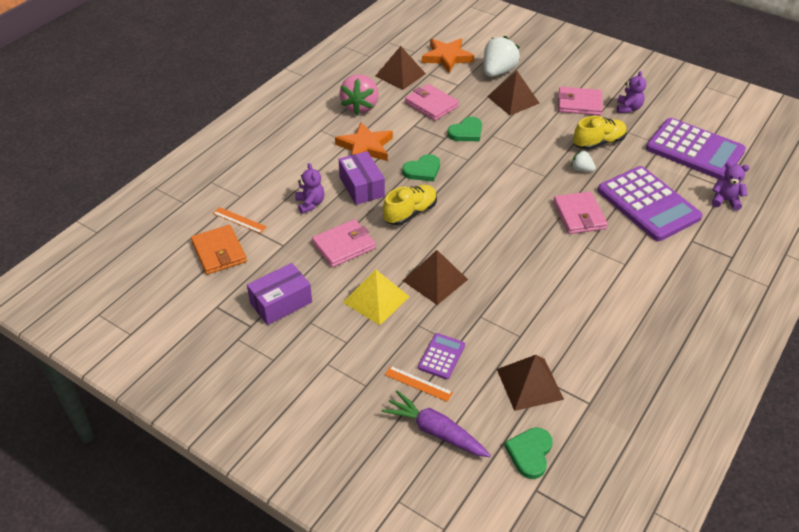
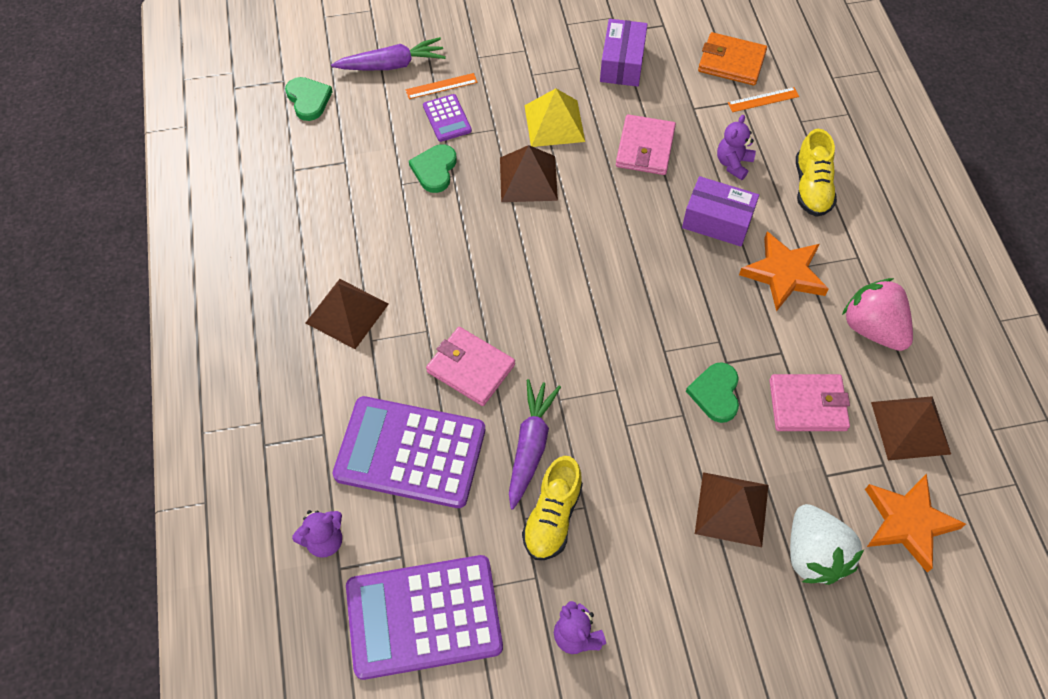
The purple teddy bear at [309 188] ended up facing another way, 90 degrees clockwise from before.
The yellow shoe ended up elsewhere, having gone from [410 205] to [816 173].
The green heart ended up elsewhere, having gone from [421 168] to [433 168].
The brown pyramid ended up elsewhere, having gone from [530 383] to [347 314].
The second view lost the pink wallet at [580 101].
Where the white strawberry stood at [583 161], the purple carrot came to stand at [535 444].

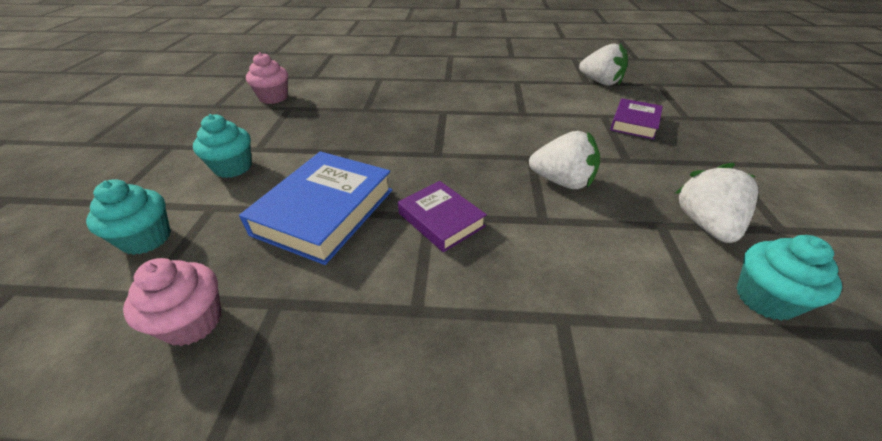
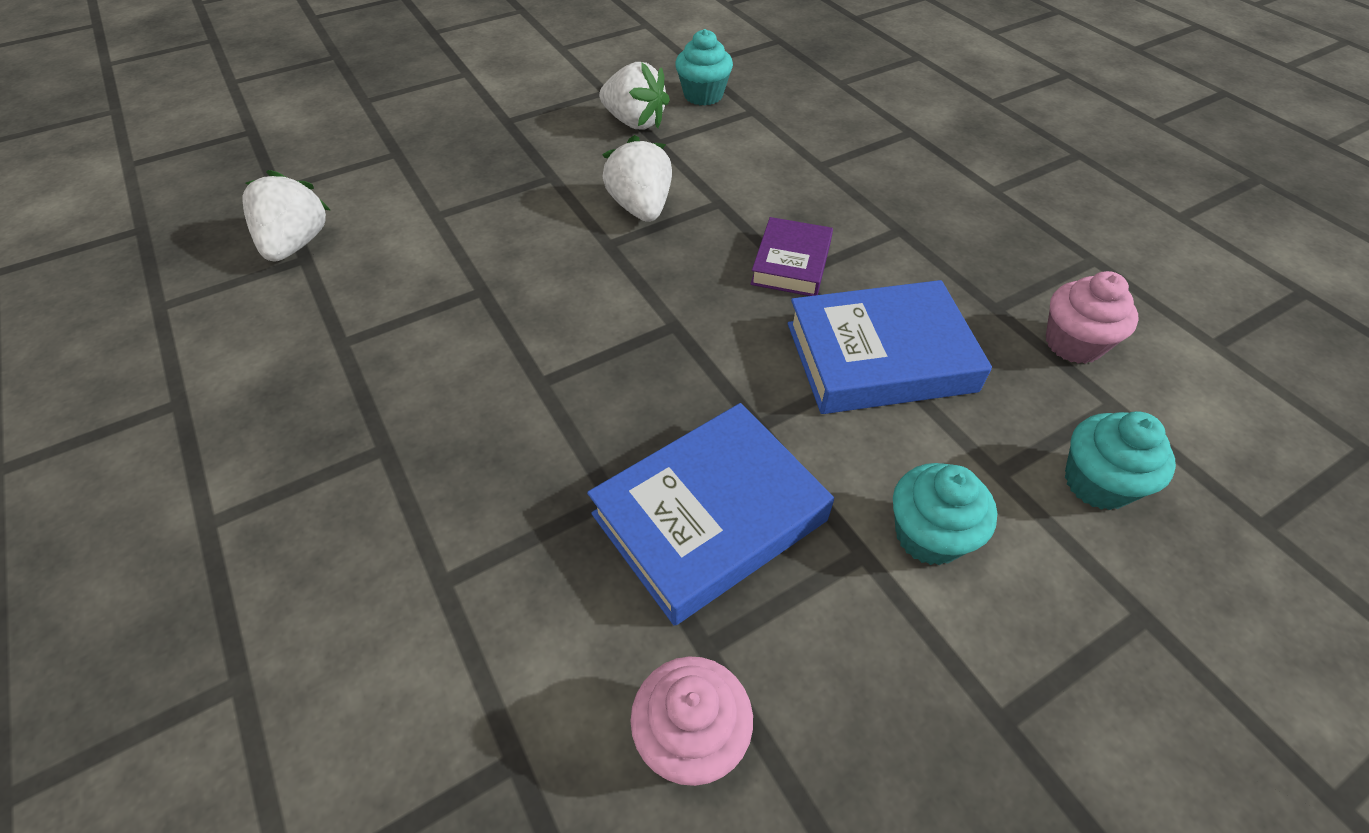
The second view lost the purple book at [636 119].
The white strawberry at [717 203] ended up facing another way, 120 degrees counterclockwise from before.
The second view gained the blue book at [710 514].

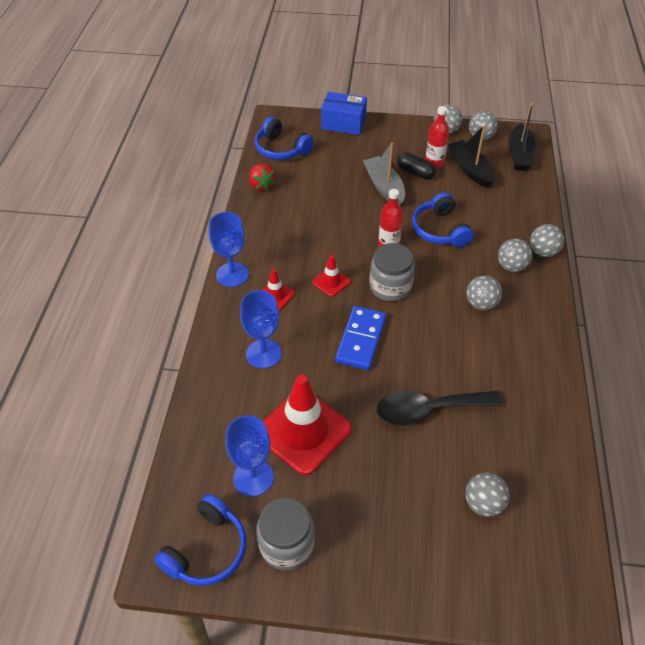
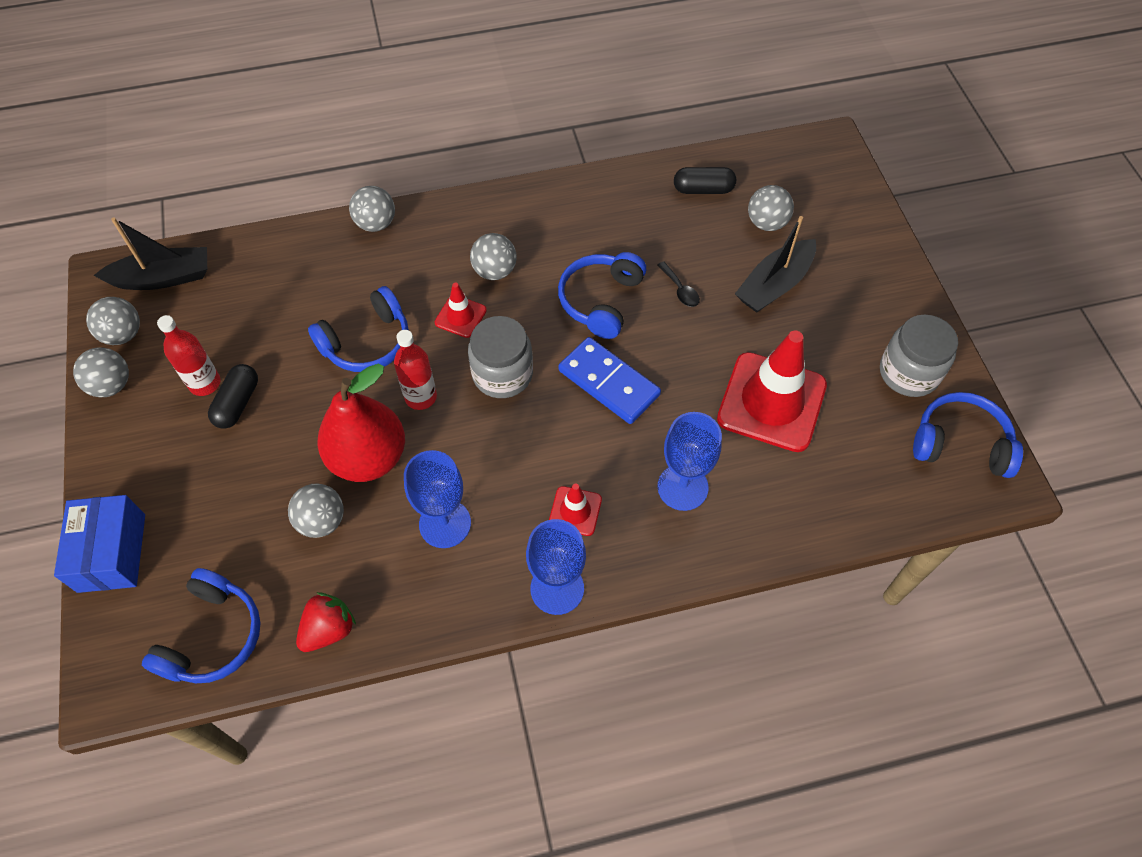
The blue goblet ended up elsewhere, having gone from [249 456] to [437 499].
The red traffic cone ended up elsewhere, having gone from [331 276] to [461 310].
The blue domino at [360 338] ended up facing another way, 45 degrees clockwise from before.
The second view lost the grey boat at [384 174].
The size of the black spoon at [439 408] changed by a factor of 0.42.
The black boat ended up elsewhere, having gone from [471 156] to [775 264].
The grey ball ended up elsewhere, having gone from [515 255] to [316 510].
The second view gained the red pear at [361 423].
The second view gained the blue headphones at [602 295].
The second view gained the black capsule at [705 180].

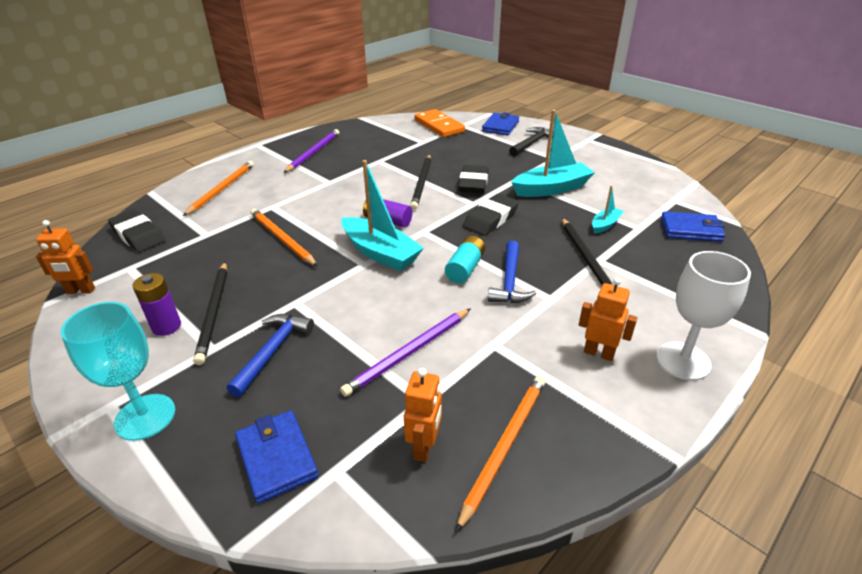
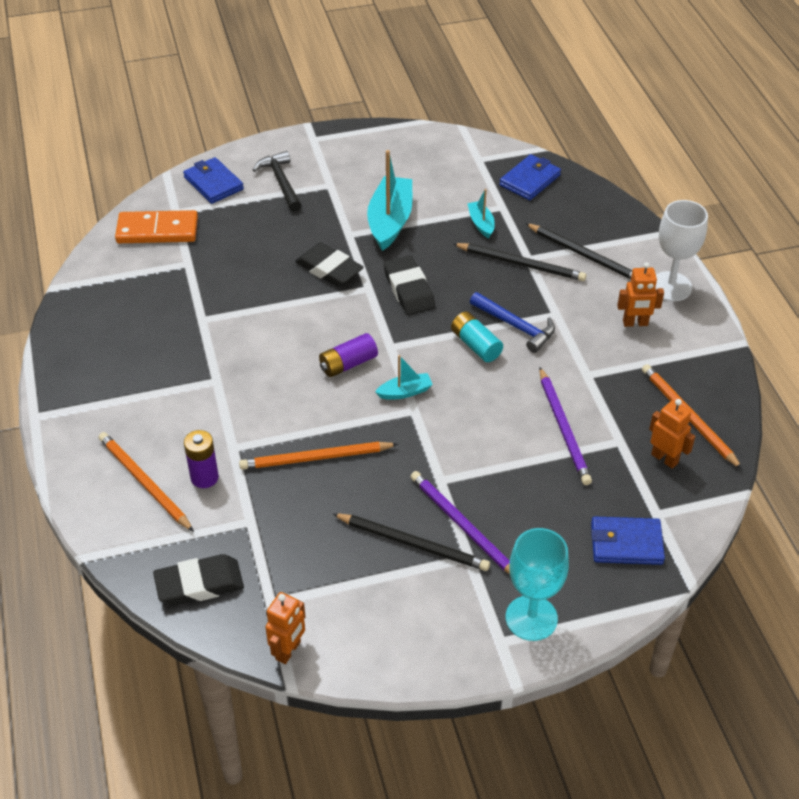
The purple battery ended up elsewhere, having gone from [157 304] to [201 459].
The second view lost the blue hammer at [270 355].
The purple pencil ended up elsewhere, having gone from [311 151] to [460 522].
The size of the turquoise boat at [382 215] changed by a factor of 0.51.
The black pencil ended up elsewhere, having gone from [420 182] to [578 251].
The orange robot at [608 319] ended up facing another way, 150 degrees counterclockwise from before.

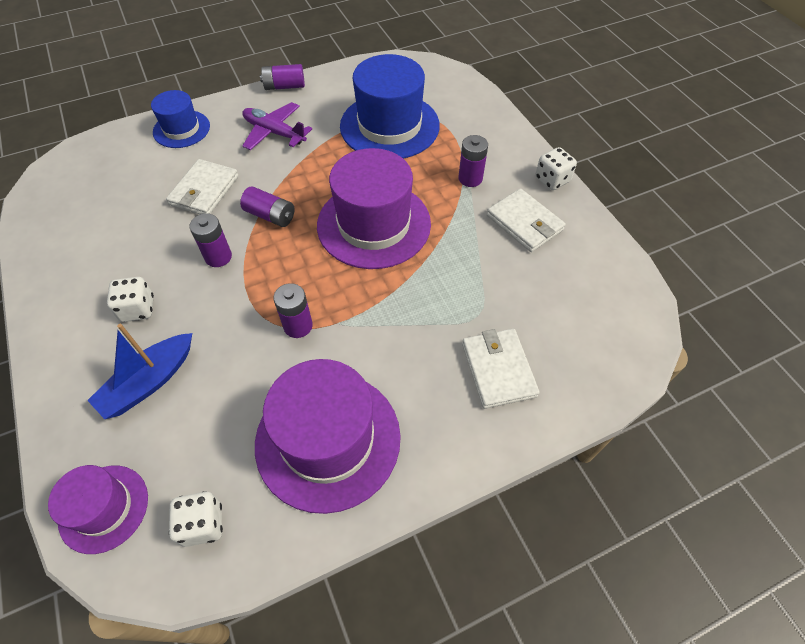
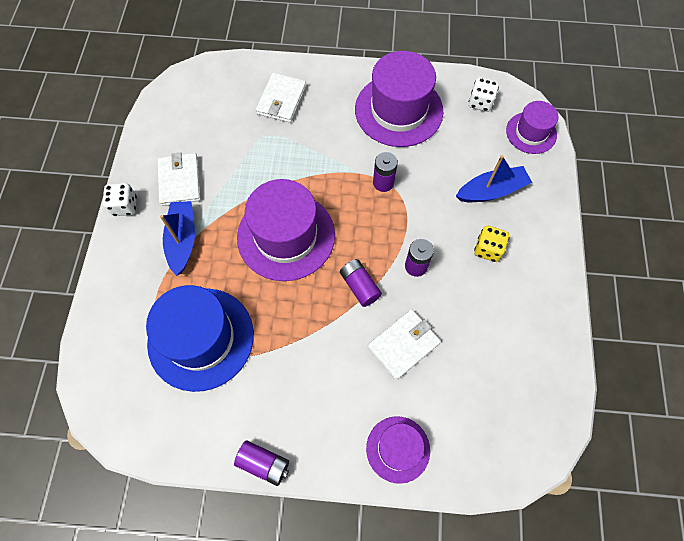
What was the white dice at [130 299] turned into the yellow dice at [491 244].
What was the blue hat at [180 119] turned into the purple hat at [398 450].
The second view lost the purple plane at [277 126].
Where the purple battery stood at [473 161], the blue boat came to stand at [177 238].

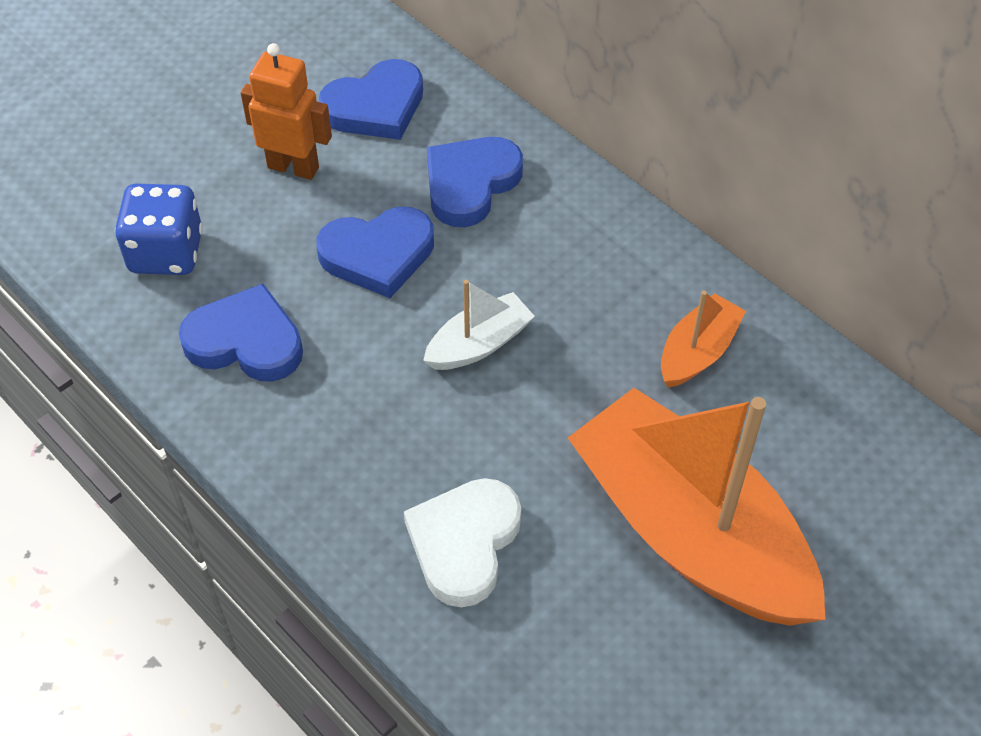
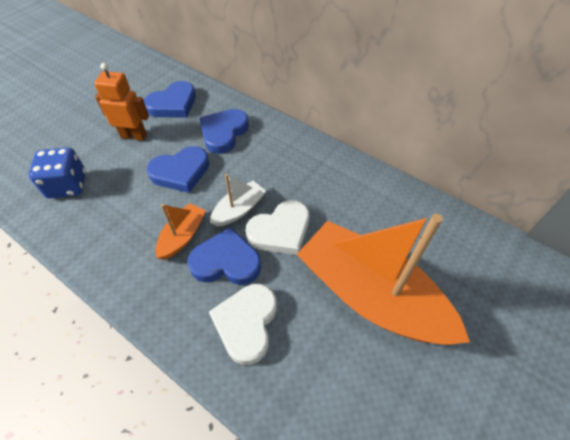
The blue heart ended up elsewhere, having gone from [241 333] to [224 256].
The orange boat ended up elsewhere, having gone from [703 339] to [180 231].
The second view gained the white heart at [277 227].

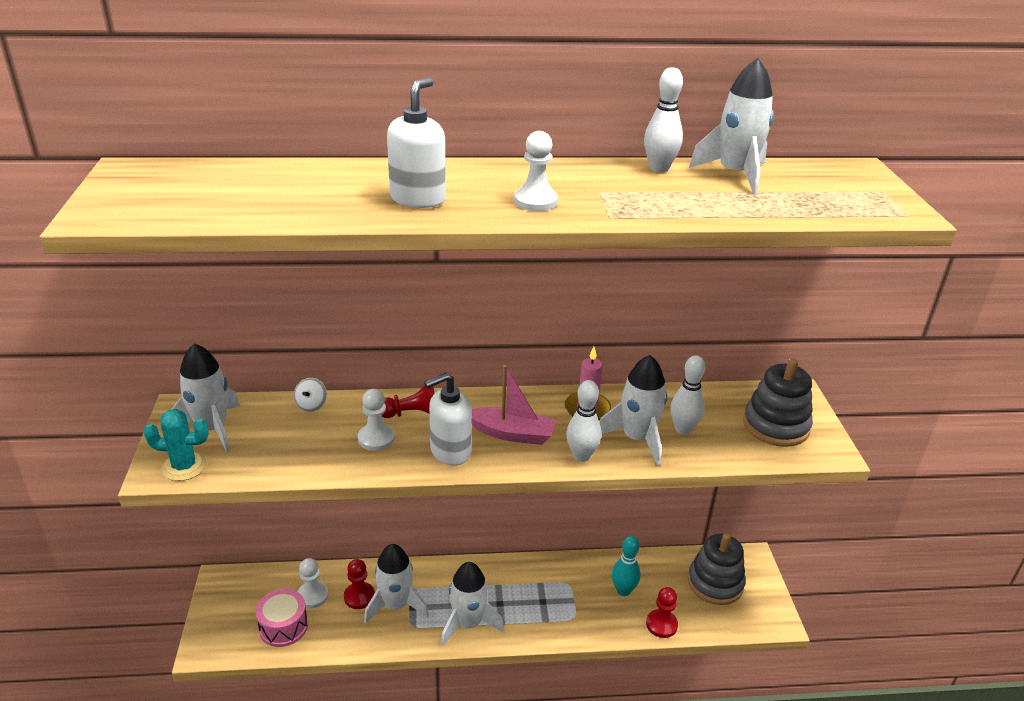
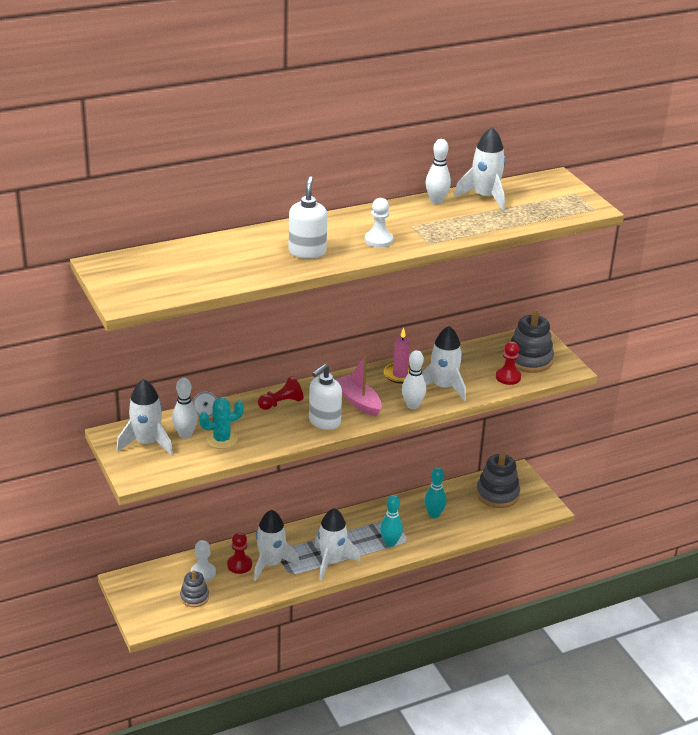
The turquoise cactus ended up elsewhere, having gone from [176 445] to [221 423].
Where the pink drum stood at [281 618], the grey stacking toy came to stand at [194 588].
The second view lost the white pawn at [376 420].
The pink boat at [514 405] ended up facing another way, 120 degrees counterclockwise from before.
The red pawn ended up elsewhere, having gone from [662 612] to [508 363].
The white bowling pin ended up elsewhere, having gone from [688 395] to [185 408].
The second view gained the turquoise bowling pin at [391 521].

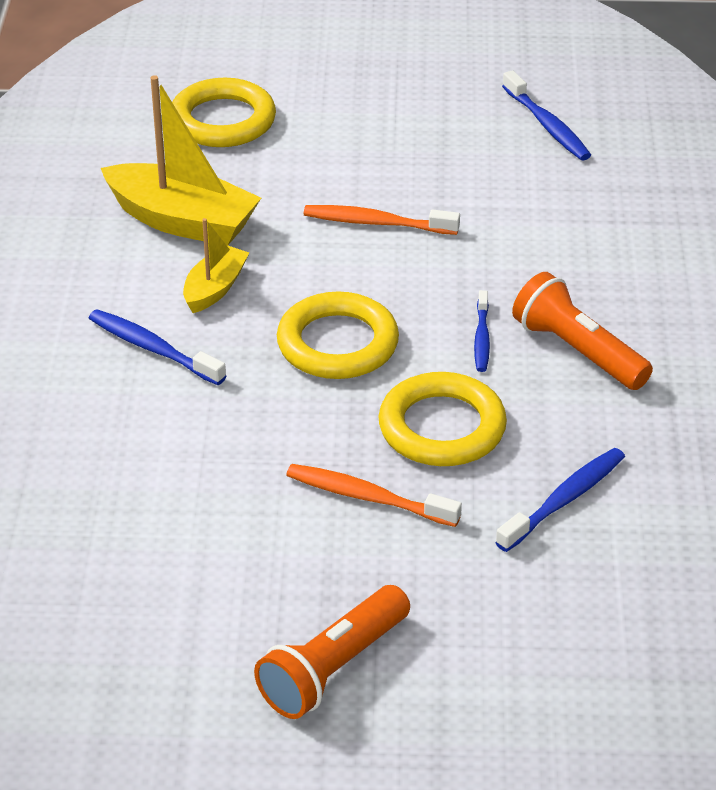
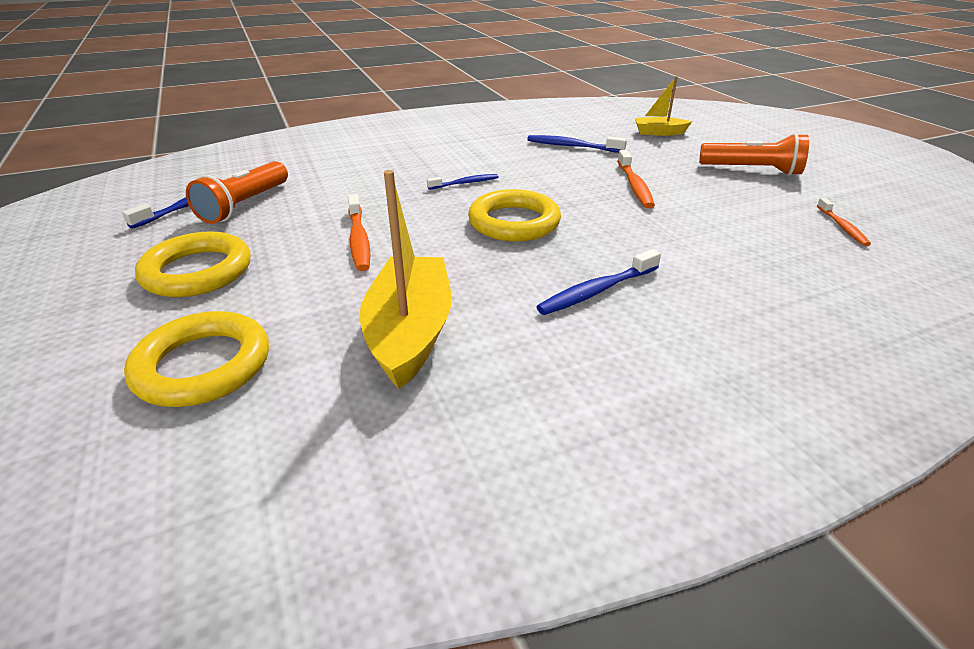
The blue toothbrush at [157 347] ended up facing another way, 45 degrees clockwise from before.
The yellow boat ended up elsewhere, having gone from [216 265] to [663 106].
The yellow ring ended up elsewhere, having gone from [443 419] to [193 264].
The orange flashlight ended up elsewhere, having gone from [582 331] to [237 192].
The second view gained the orange toothbrush at [844 222].

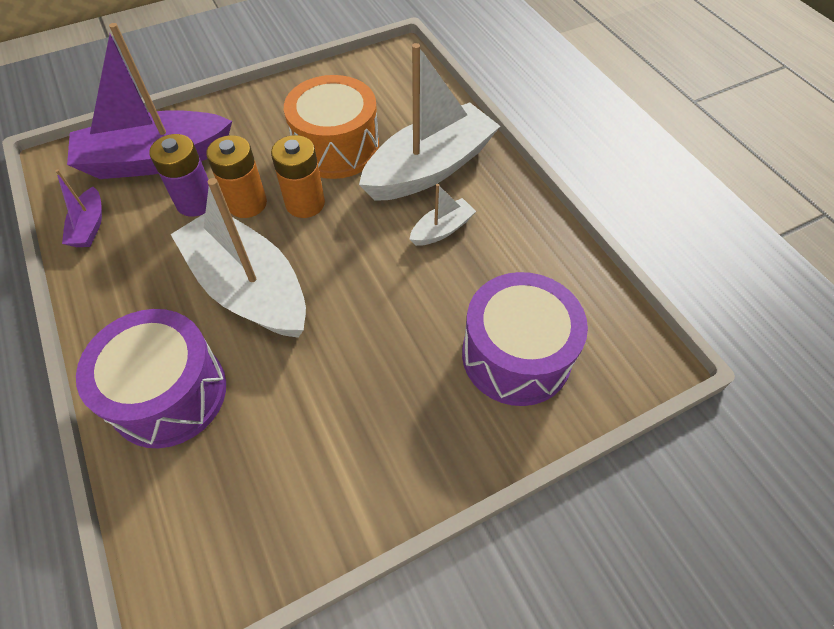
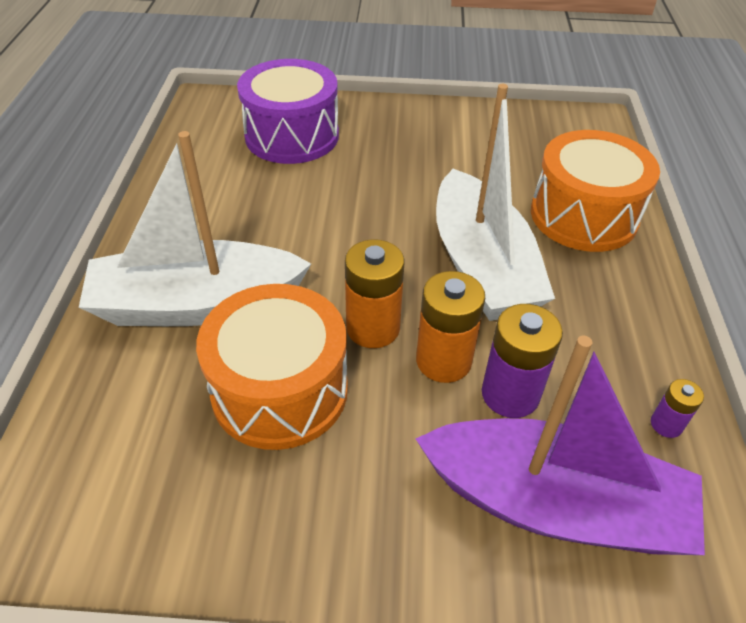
Where the purple boat stood at [78 208], the purple battery came to stand at [677 408].
What was the purple drum at [151 378] turned into the orange drum at [595 191].
The second view lost the white boat at [442 215].

